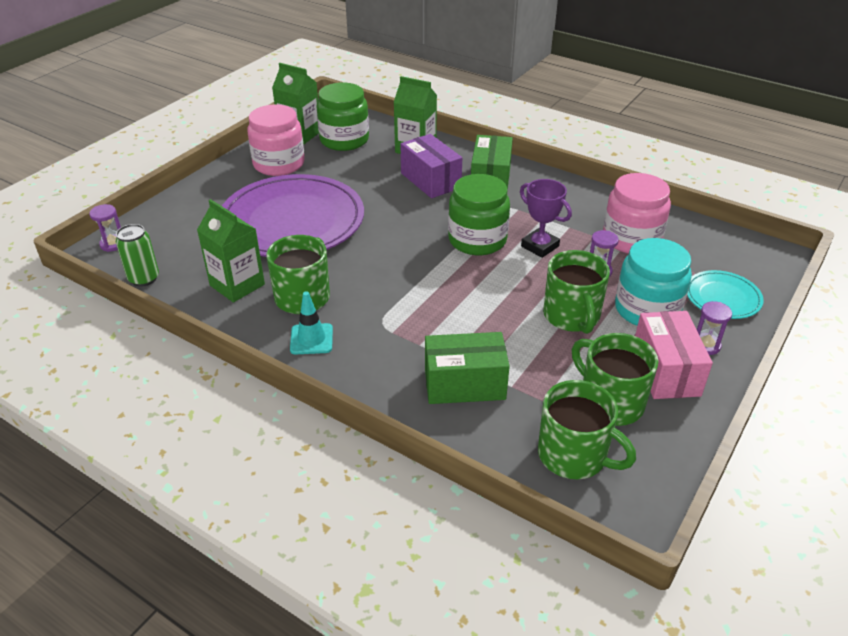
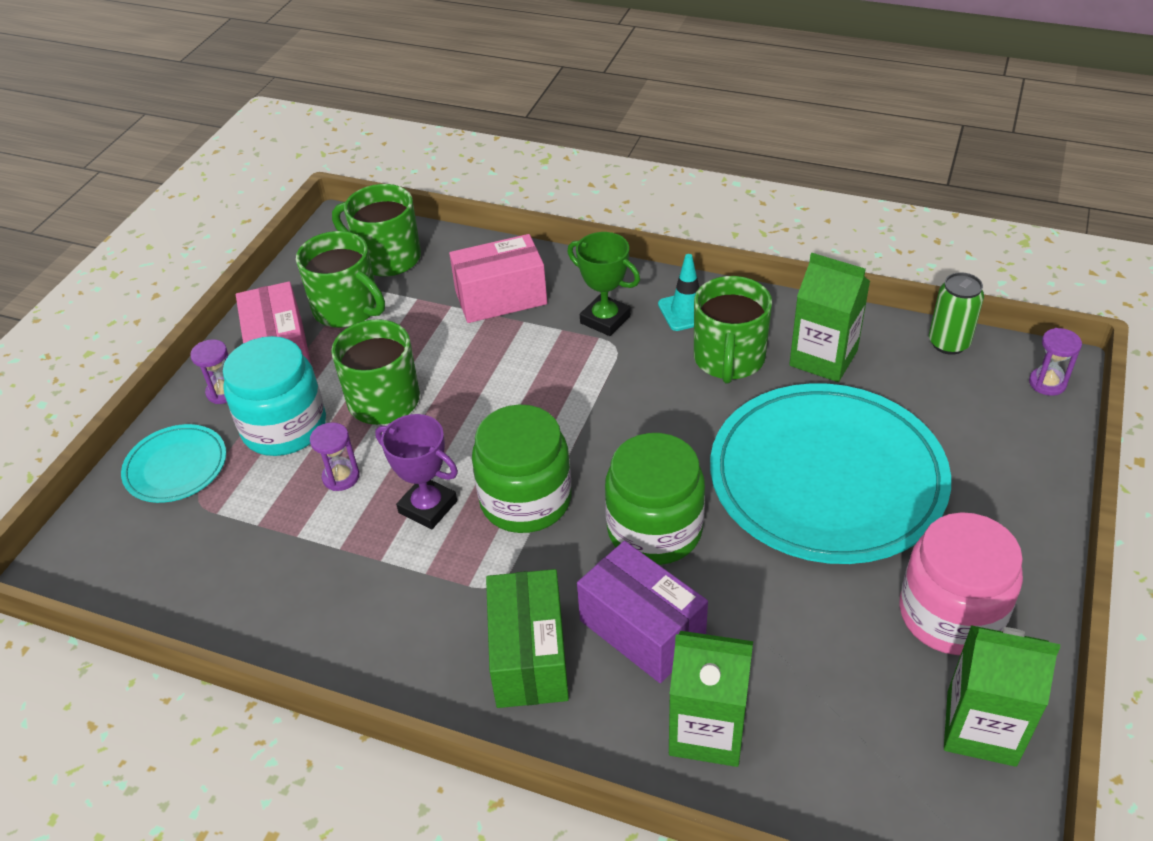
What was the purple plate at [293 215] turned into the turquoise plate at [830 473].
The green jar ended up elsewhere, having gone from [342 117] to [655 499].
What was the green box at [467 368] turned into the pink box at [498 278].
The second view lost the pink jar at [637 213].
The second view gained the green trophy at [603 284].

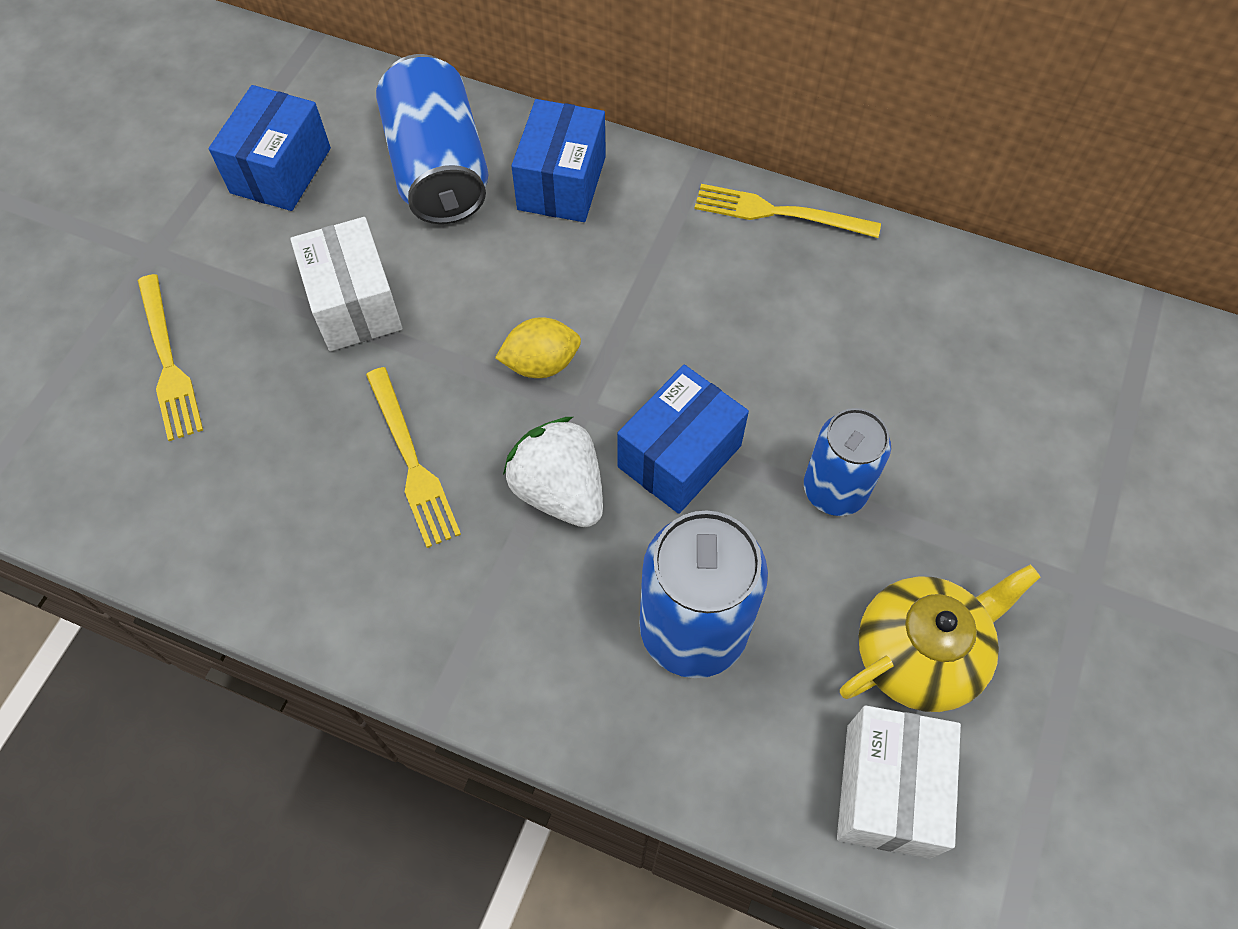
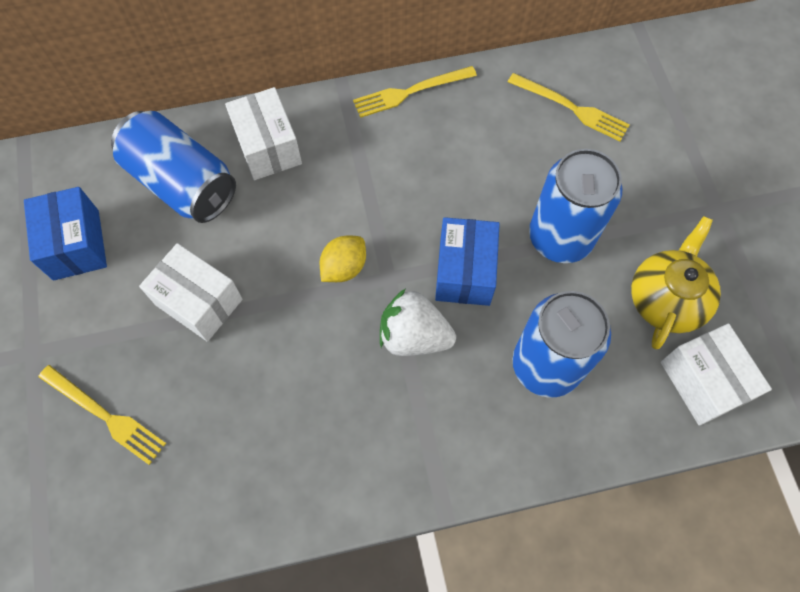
The yellow fork ended up elsewhere, having gone from [413 457] to [569 107].
What was the blue box at [558 160] turned into the white box at [263 133].
The size of the blue can at [847 462] changed by a factor of 1.53.

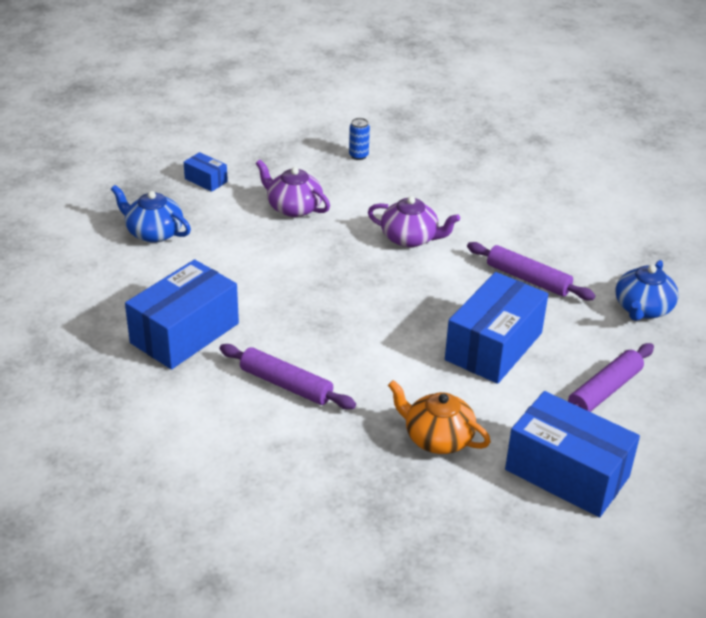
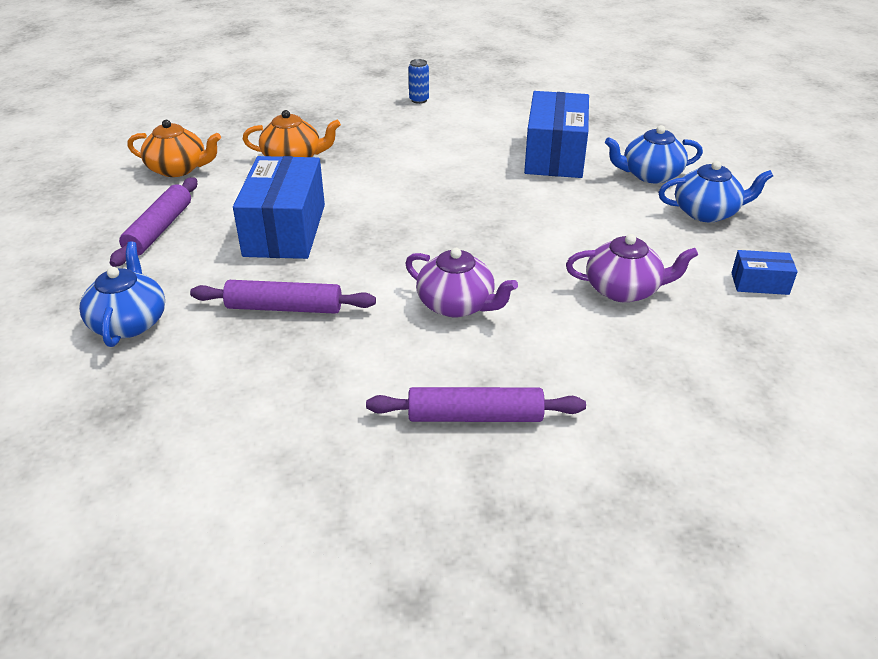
The purple rolling pin ended up elsewhere, having gone from [287 376] to [476 404].
The blue can ended up elsewhere, having gone from [359 139] to [418 81].
The purple teapot at [414 222] ended up facing another way, 135 degrees counterclockwise from before.
Where the blue box stood at [572 454], the orange teapot came to stand at [174 148].
The second view gained the blue teapot at [654 154].

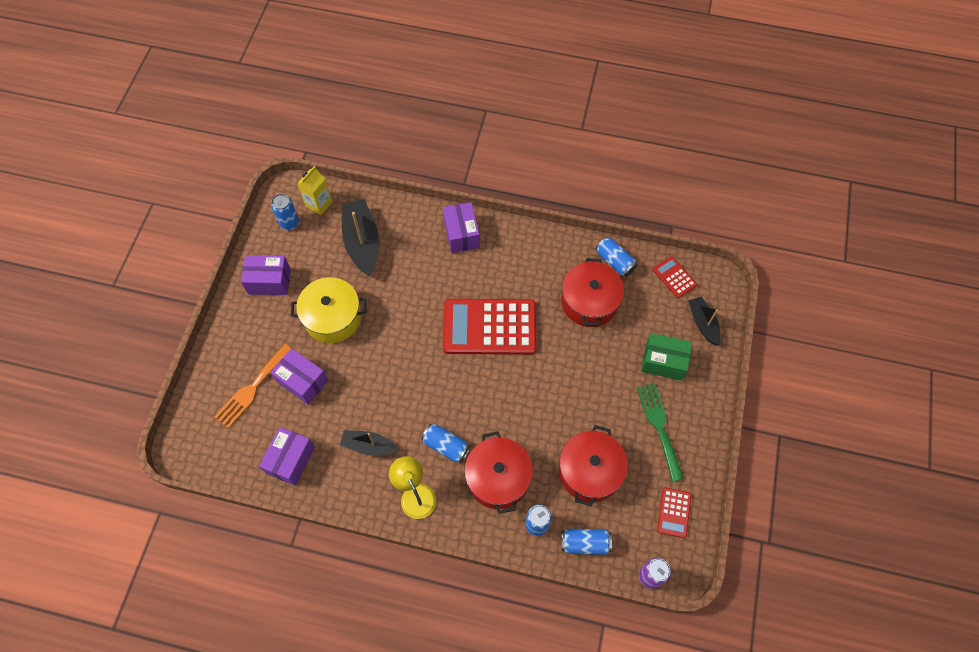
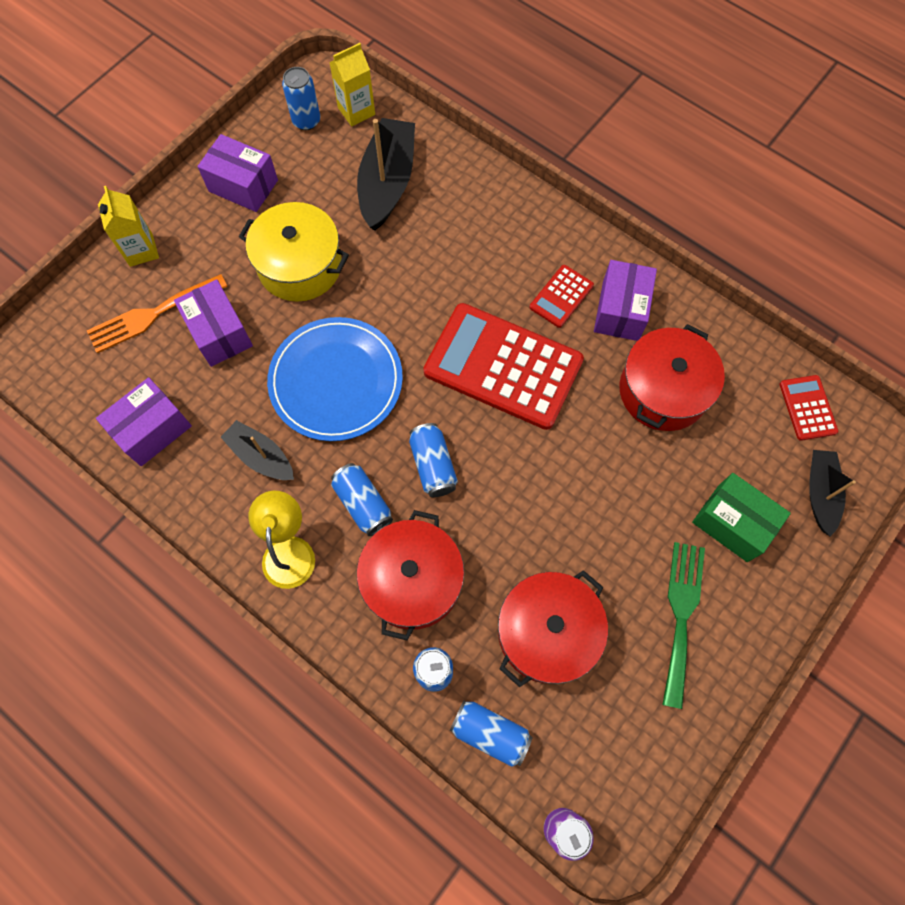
The purple box ended up elsewhere, having gone from [461 227] to [625 300].
The blue can ended up elsewhere, having gone from [616 257] to [433 460].
The red calculator ended up elsewhere, having gone from [674 512] to [561 296].
The second view gained the yellow carton at [128 226].
The second view gained the blue plate at [335 379].

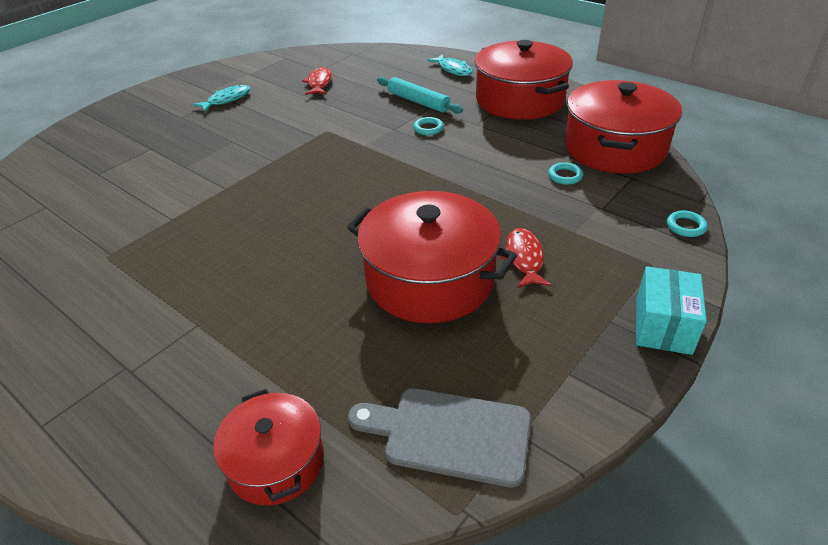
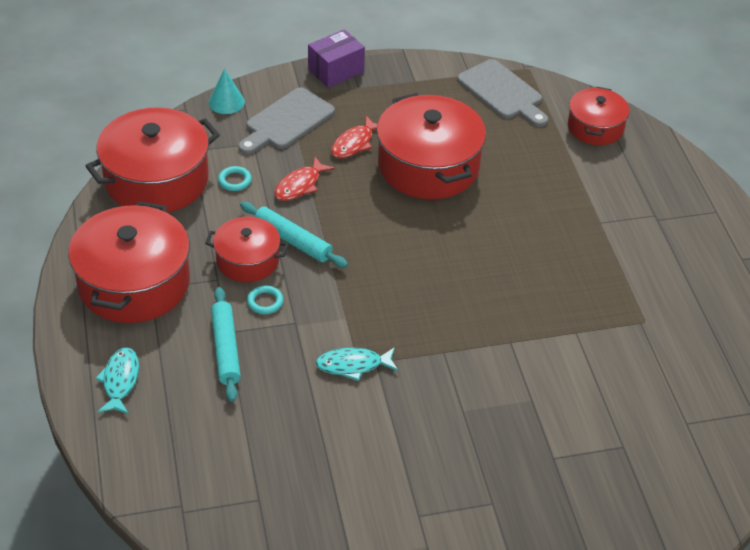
The turquoise fish ended up elsewhere, having gone from [222 98] to [357 364].
The red fish ended up elsewhere, having gone from [317 81] to [304 179].
What was the turquoise box at [671 310] turned into the purple box at [336 58].
Where the turquoise ring stood at [687 224], the turquoise cone came to stand at [227 91].
The second view gained the red pot at [247 249].
The second view gained the grey cutting board at [286 120].
The second view gained the turquoise rolling pin at [294 235].

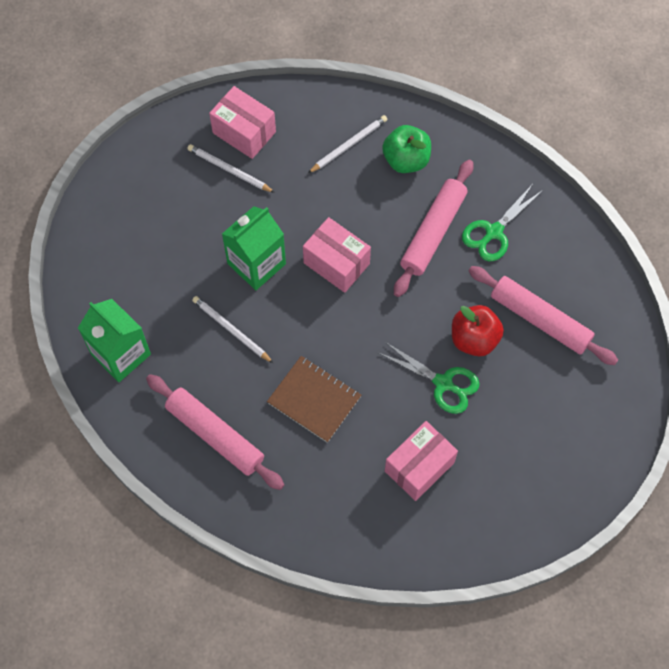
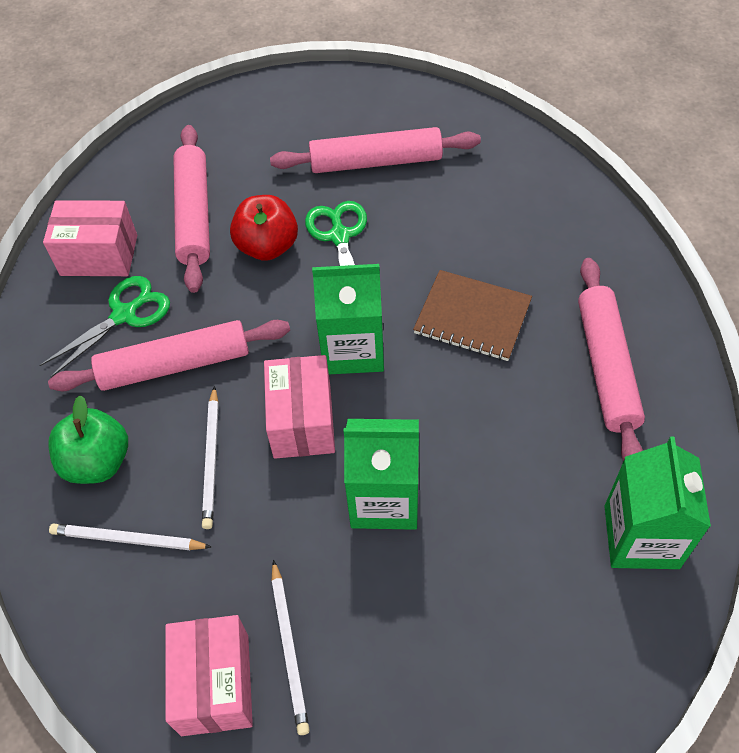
The white pencil ended up elsewhere, having gone from [232 329] to [210 457].
The brown notebook at [314 399] ended up facing another way, 60 degrees counterclockwise from before.
The pink box ended up elsewhere, having gone from [421 461] to [90 238].
The green scissors at [502 222] ended up facing another way, 45 degrees counterclockwise from before.
The second view gained the pink rolling pin at [375 150].
The second view gained the green carton at [348 319].

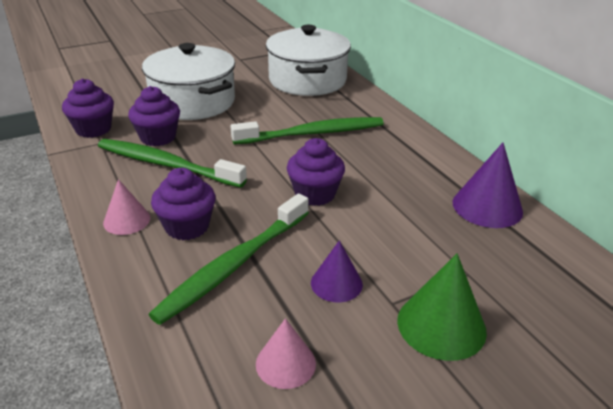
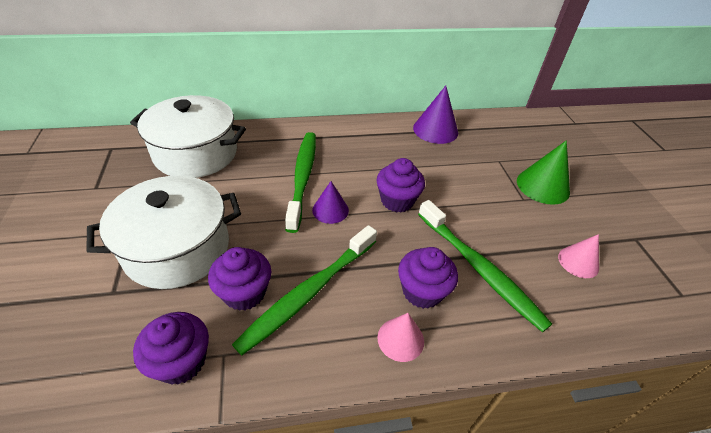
The purple cone ended up elsewhere, having gone from [337 271] to [330 202].

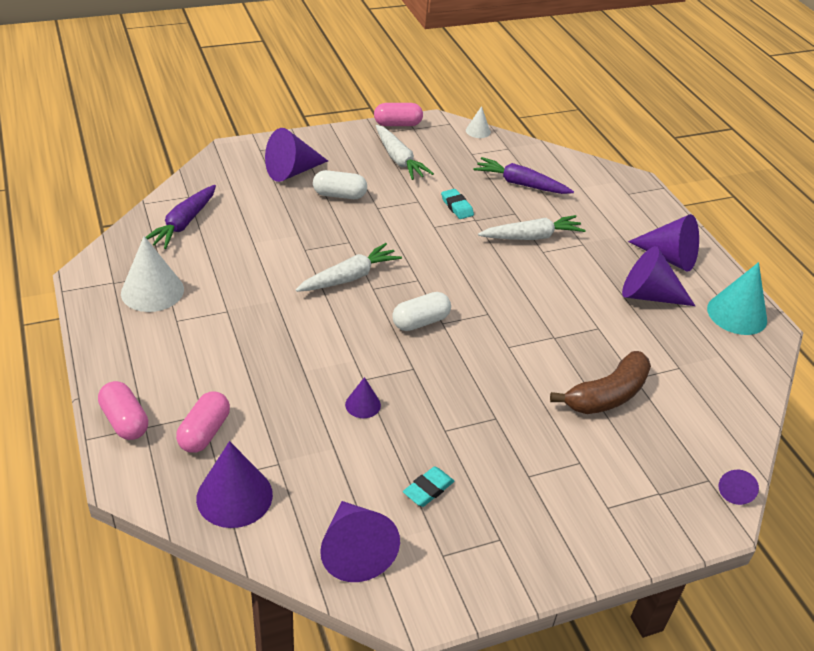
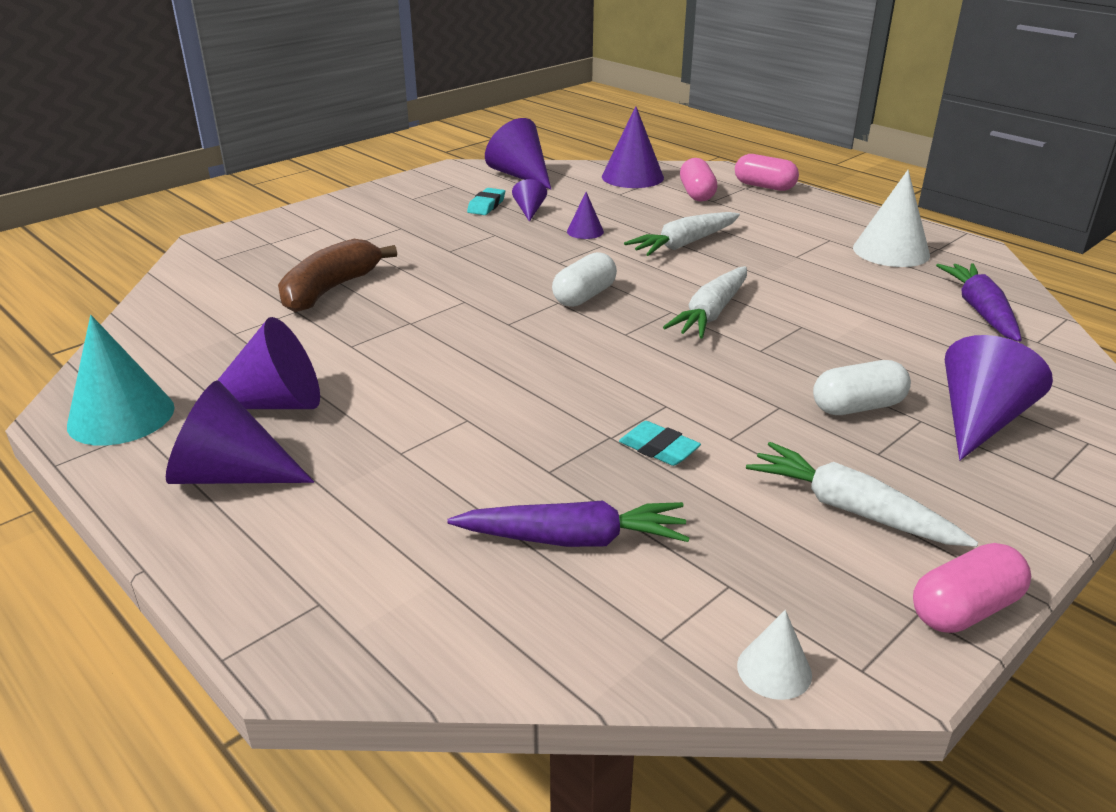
The white carrot ended up elsewhere, having gone from [532 227] to [682 234].
The purple cone ended up elsewhere, having gone from [738 487] to [529 200].

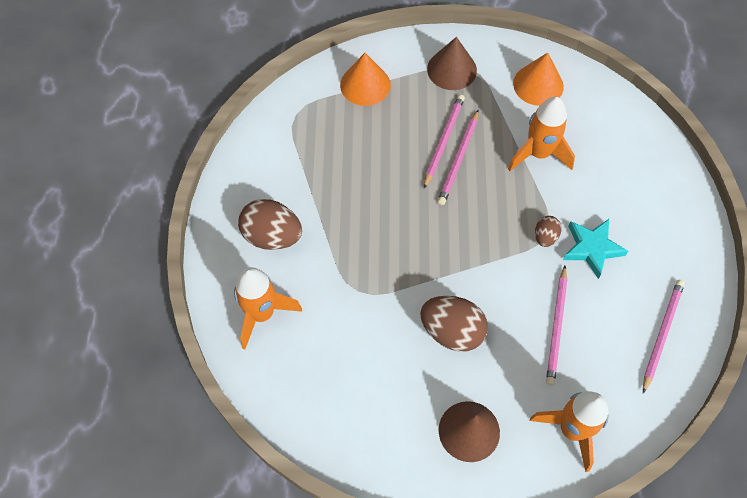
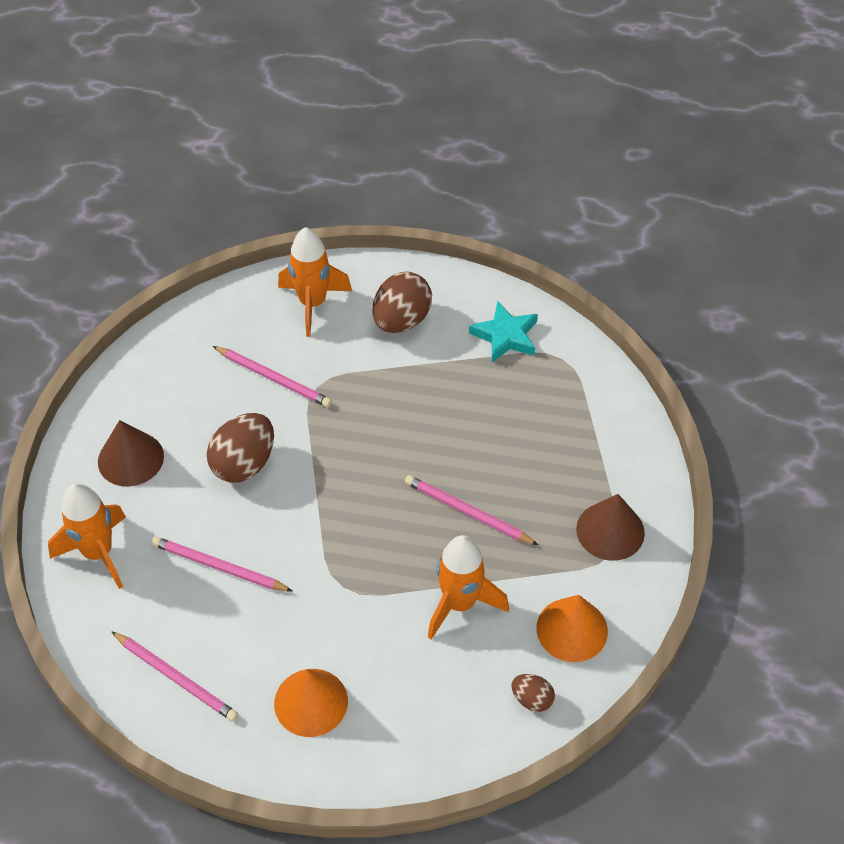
The orange cone ended up elsewhere, having gone from [365 79] to [311 703].
The pink pencil ended up elsewhere, having gone from [444 141] to [272 376].
The brown egg ended up elsewhere, having gone from [548 231] to [533 693].
The turquoise star ended up elsewhere, having gone from [595 249] to [503 332].

